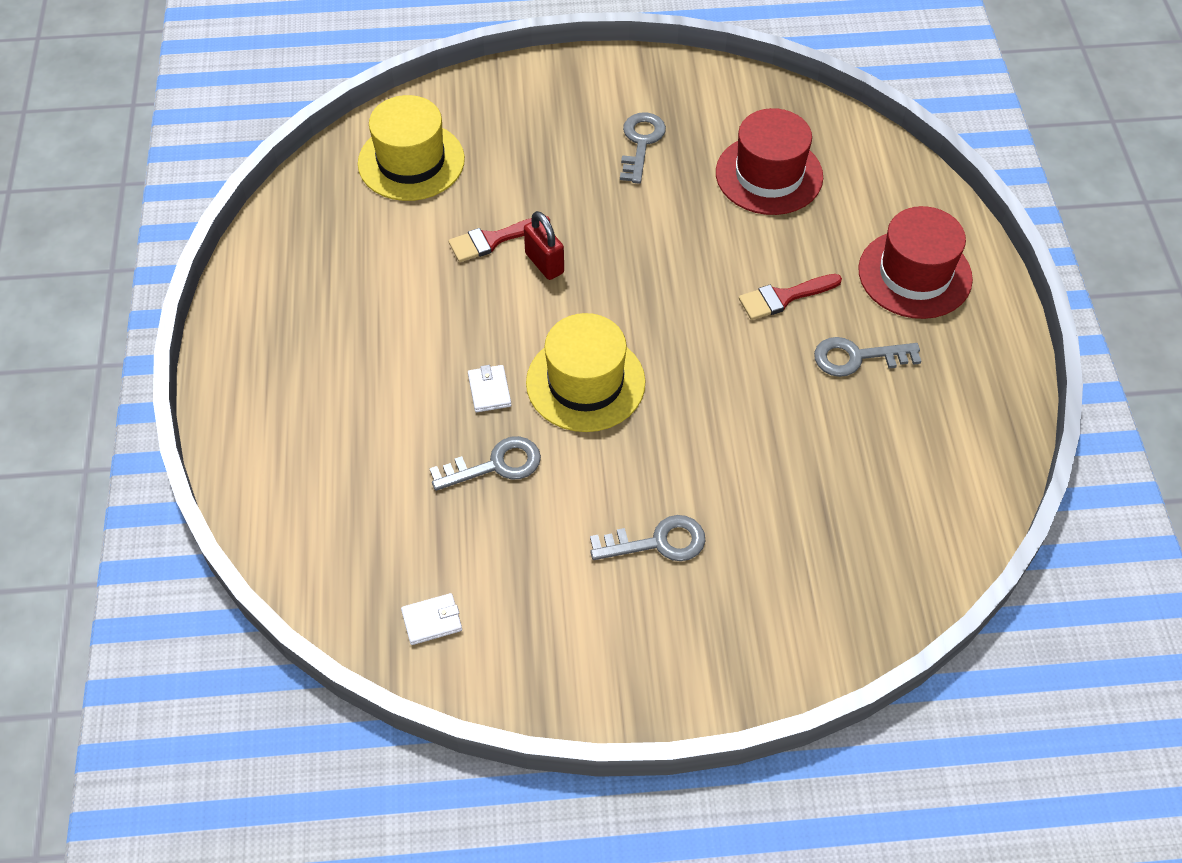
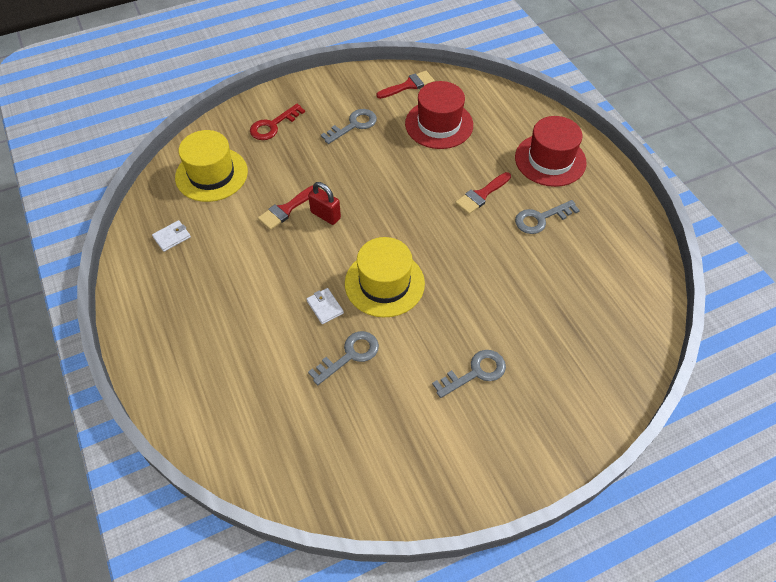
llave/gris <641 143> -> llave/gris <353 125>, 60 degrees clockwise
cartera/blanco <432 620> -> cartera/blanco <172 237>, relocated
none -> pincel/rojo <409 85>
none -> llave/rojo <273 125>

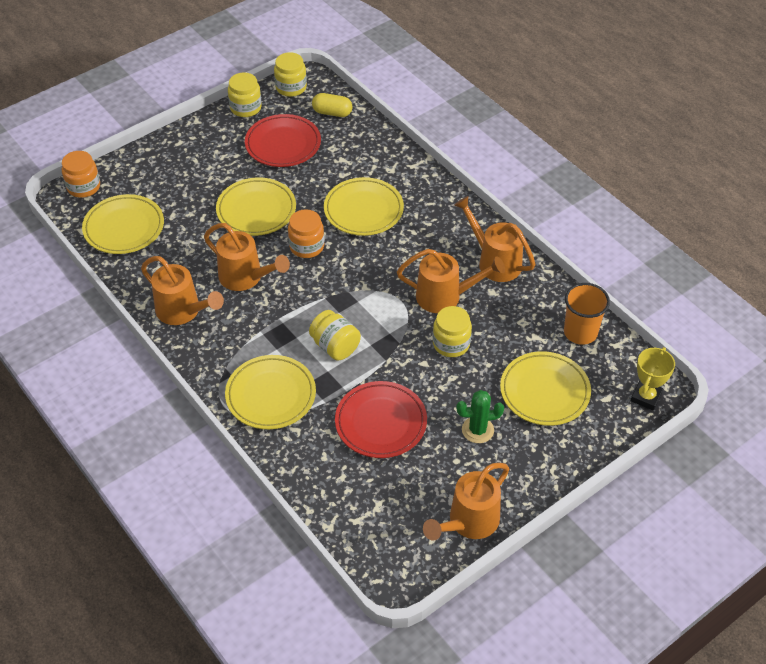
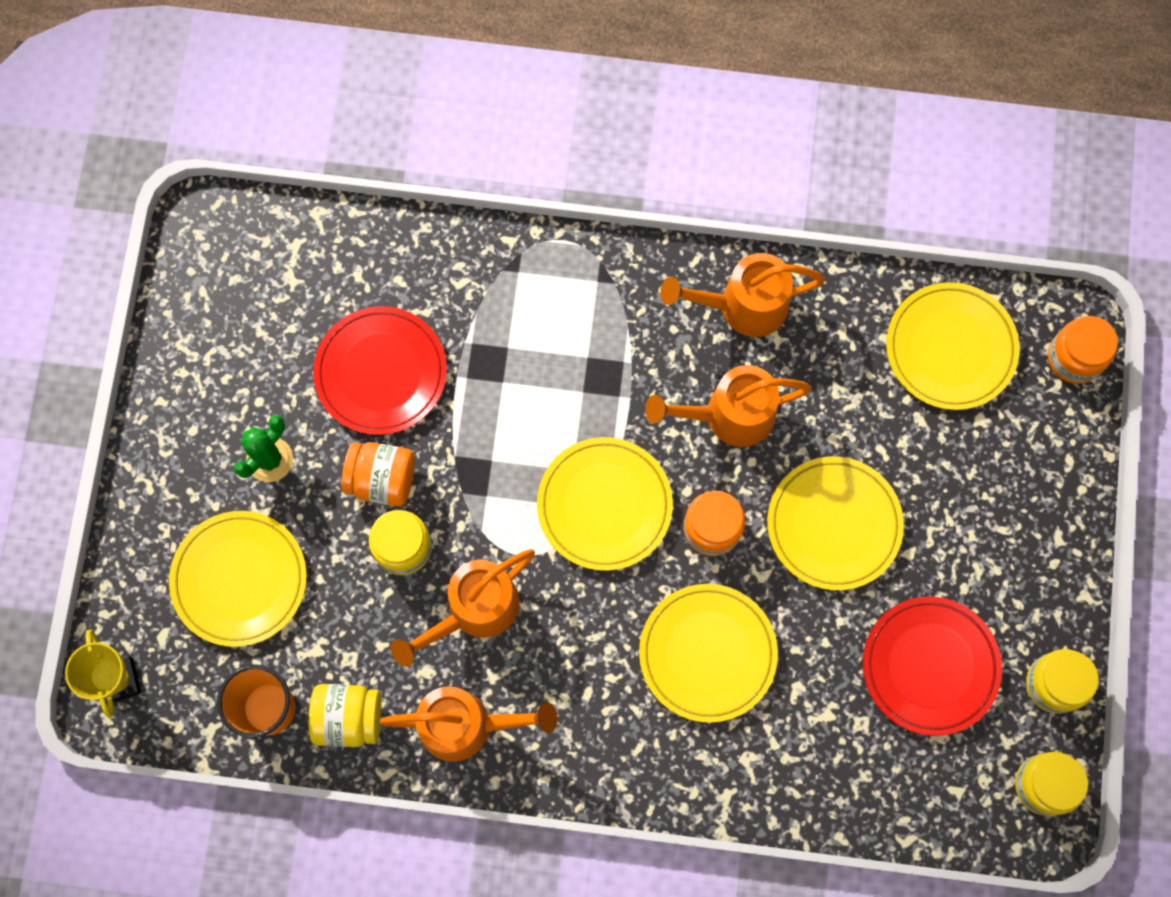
cápsula/amarillo <332 112> -> none
tarro/amarillo <335 346> -> tarro/amarillo <348 718>, relocated
plato/amarillo <271 395> -> plato/amarillo <604 505>, relocated
regadera/naranja <468 522> -> none
none -> tarro/naranja <382 479>

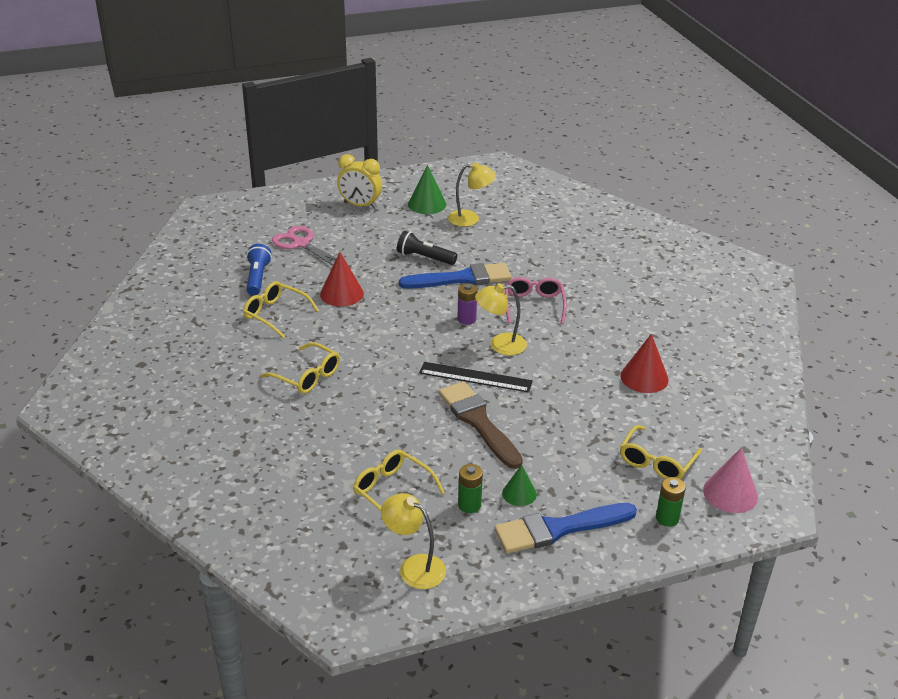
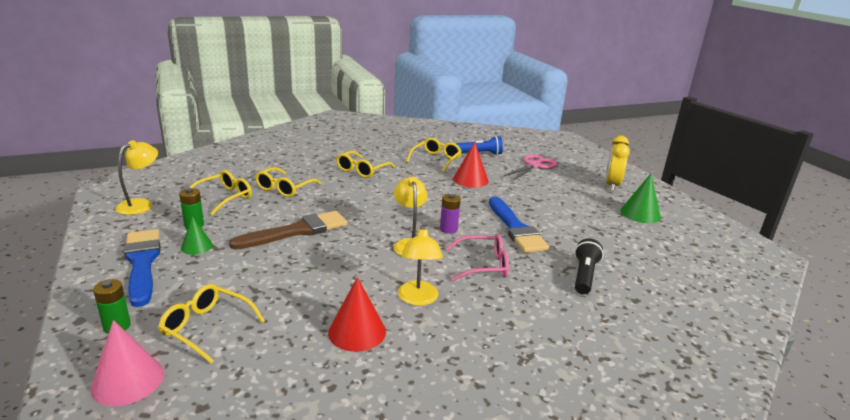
lámpara/amarillo <470 219> -> lámpara/amarillo <418 299>, relocated
lámpara de mano/negro <425 258> -> lámpara de mano/negro <584 275>, relocated
regla/negro <475 377> -> none
none -> gafas/amarillo <285 188>

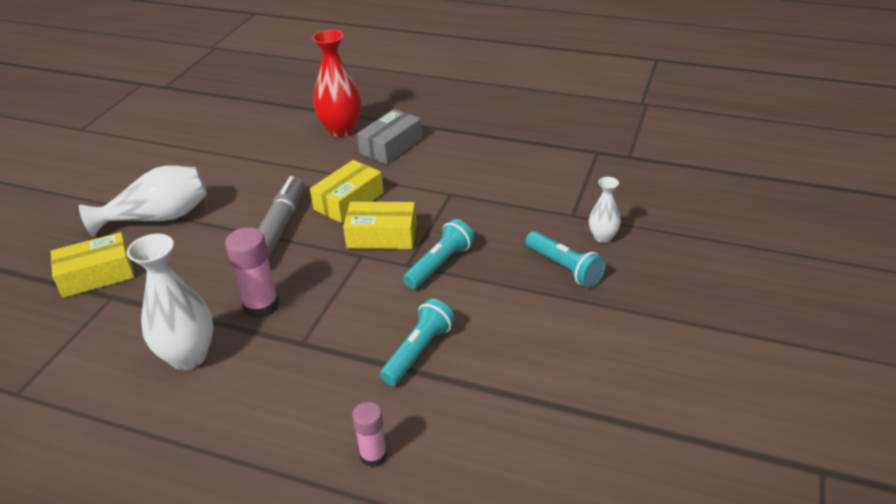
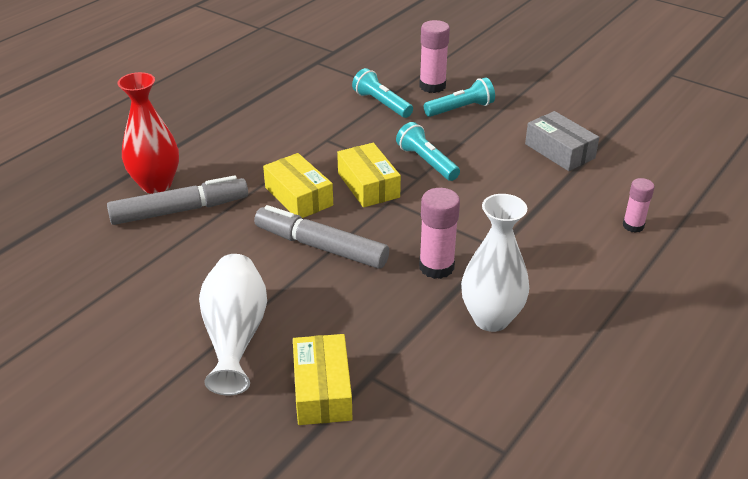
caja/gris <391 146> -> caja/gris <559 151>, relocated
florero/blanco <602 237> -> barra de pegamento/rosa <432 86>
caja/amarillo <382 236> -> caja/amarillo <368 185>, 45 degrees counterclockwise
lámpara de mano/turquesa <418 351> -> lámpara de mano/turquesa <381 104>, relocated
none -> rotulador/gris <180 210>

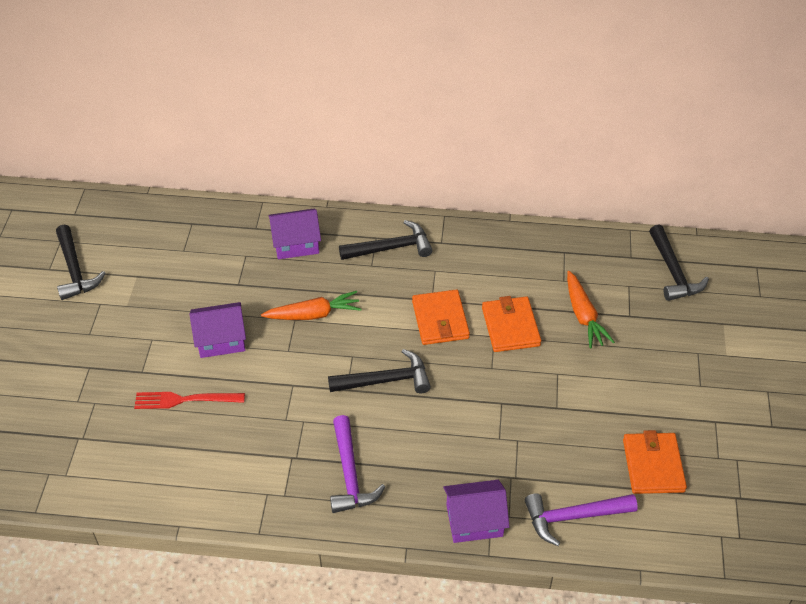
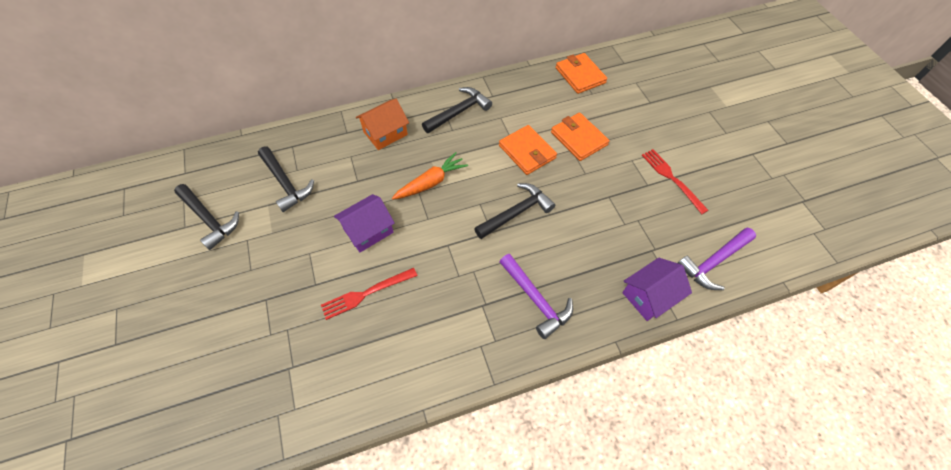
casa/morado <296 243> -> casa/naranja <385 133>
martillo/negro <673 271> -> martillo/negro <285 183>, relocated
zanahoria/naranja <583 315> -> none
cartera/naranja <653 465> -> cartera/naranja <580 75>, relocated
none -> tenedor/rojo <671 178>

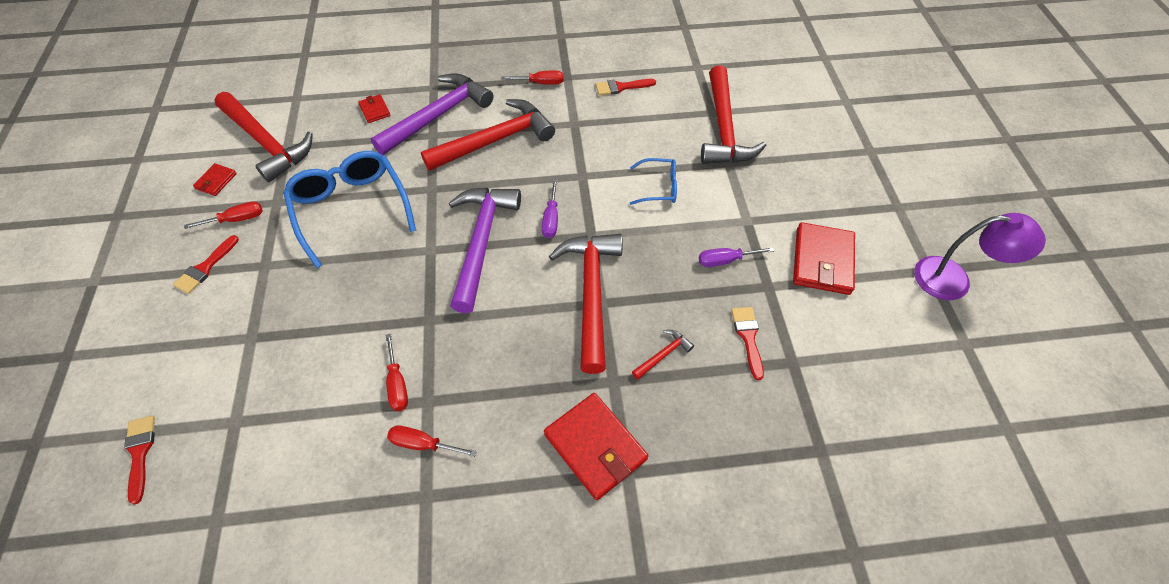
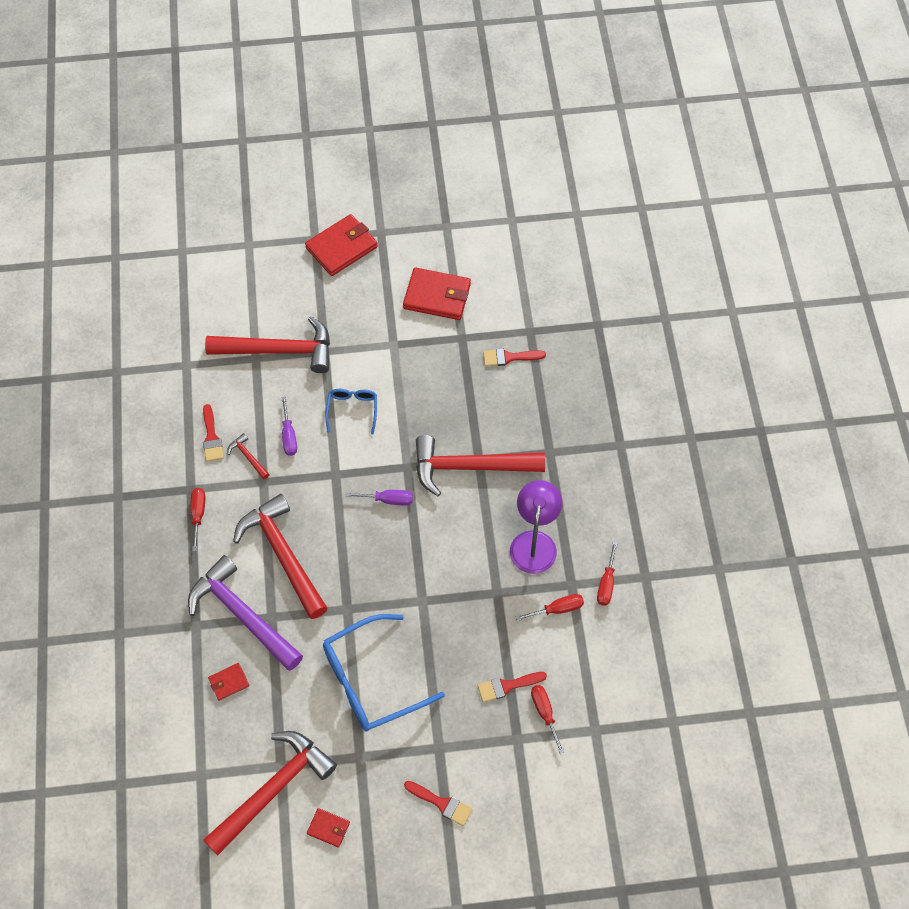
martillo/morado <481 242> -> none
destornillador/rojo <237 219> -> destornillador/rojo <545 713>, relocated
lámpara/morado <953 280> -> lámpara/morado <534 542>, relocated
destornillador/morado <725 260> -> destornillador/morado <289 436>, relocated
martillo/rojo <663 355> -> martillo/rojo <248 457>, relocated
cartera/rojo <595 447> -> cartera/rojo <341 247>, relocated
pincel/rojo <140 453> -> pincel/rojo <507 686>, relocated

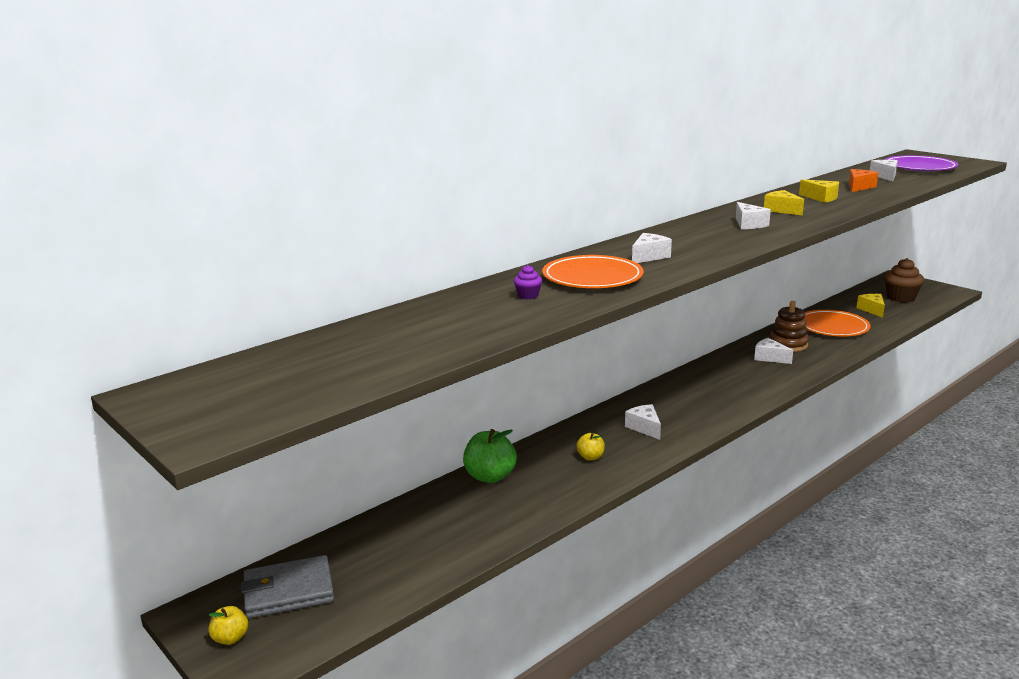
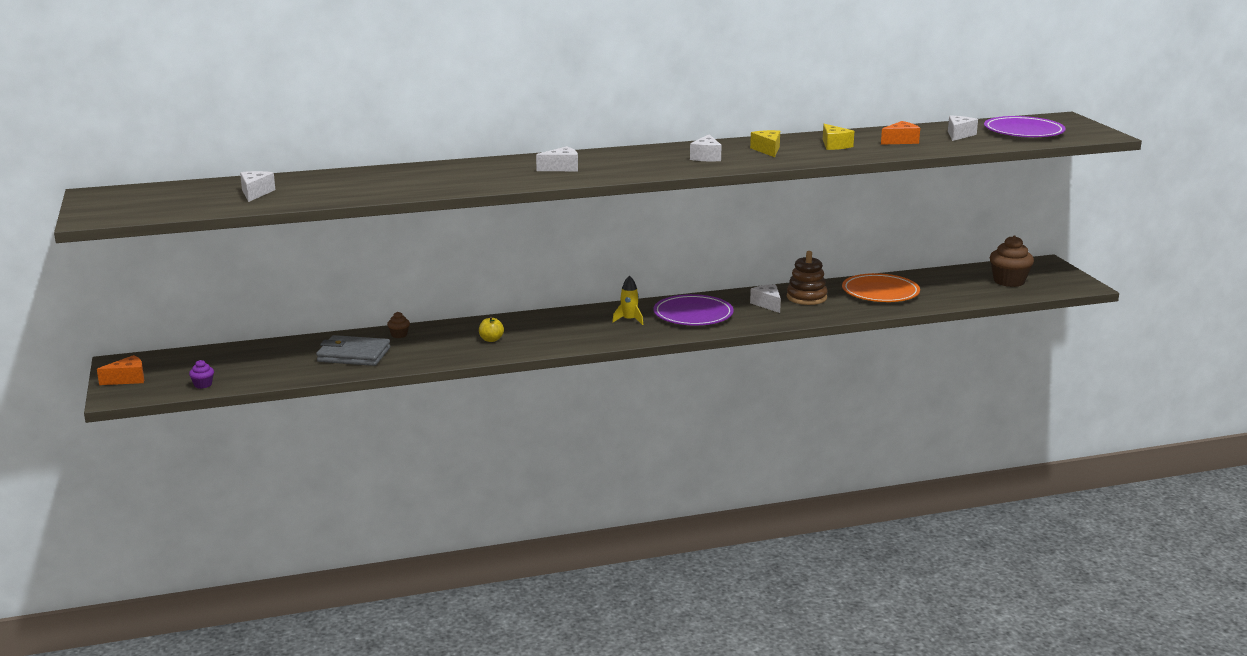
plato/naranja <592 277> -> none
magdalena/morado <528 295> -> magdalena/morado <203 385>, relocated
queso/amarillo <872 310> -> none
queso/blanco <644 428> -> queso/blanco <255 193>, relocated
manzana/verde <490 476> -> magdalena/marrón <399 335>
cartera/gris <288 591> -> cartera/gris <354 355>, relocated
manzana/amarillo <230 638> -> queso/naranja <128 379>
none -> cohete/amarillo <629 320>
none -> plato/morado <693 314>

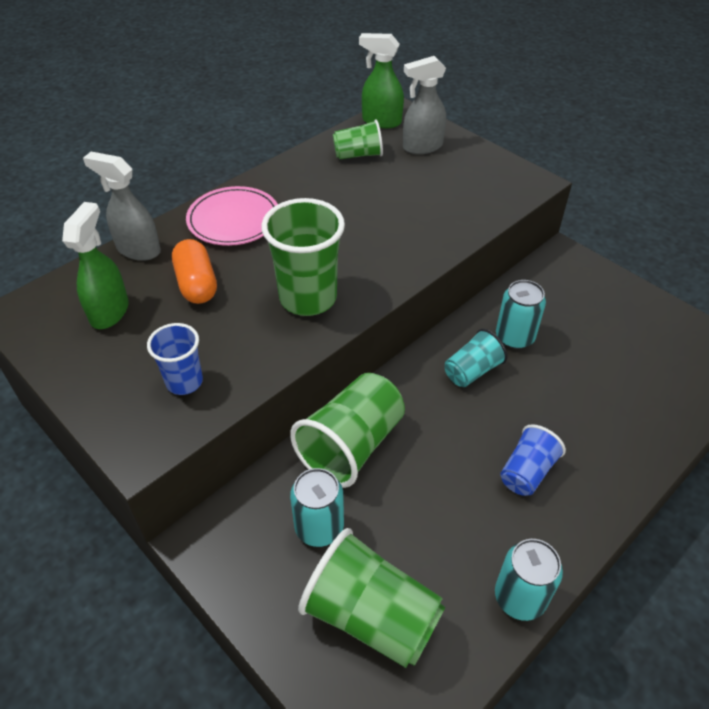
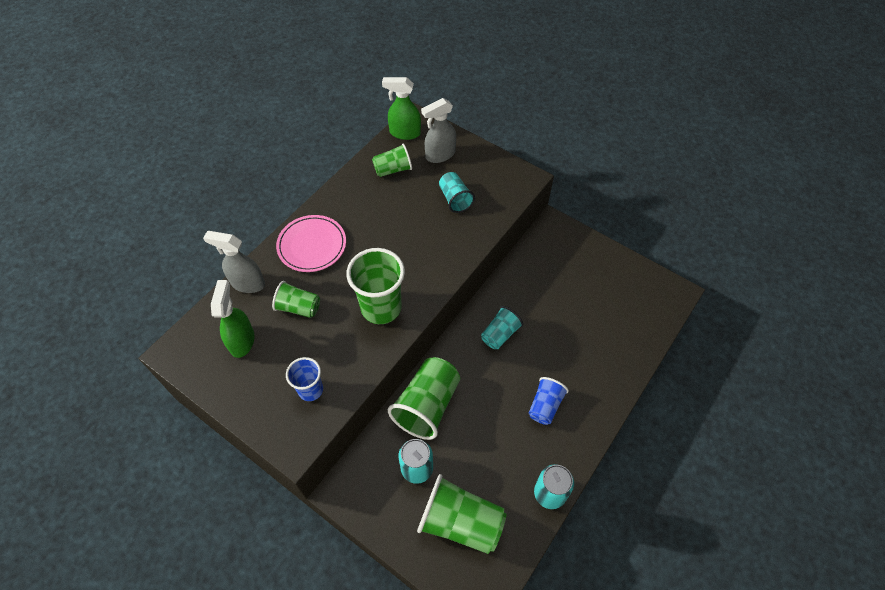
cápsula/naranja <196 284> -> vaso/verde <298 307>
lata/turquesa <514 337> -> none
none -> vaso/turquesa <455 199>

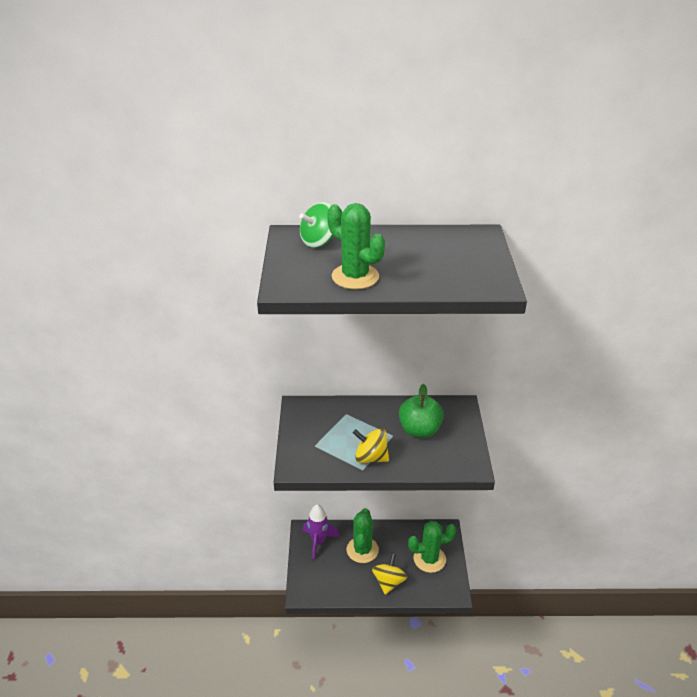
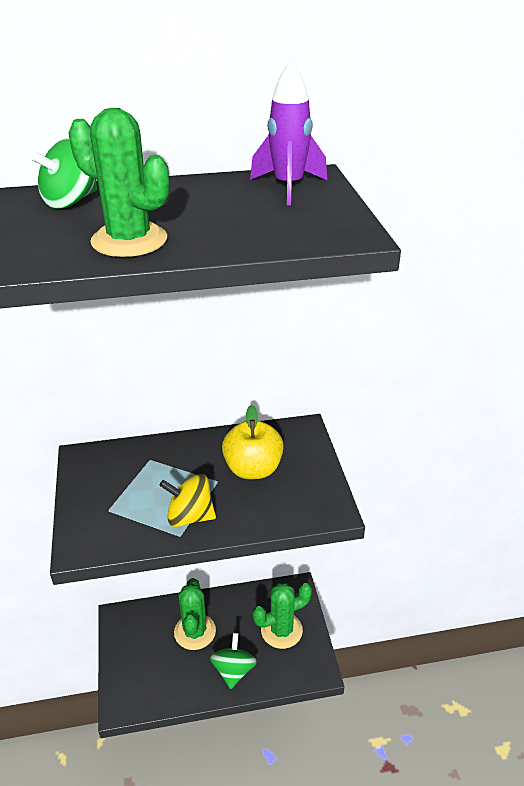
manzana/verde <419 430> -> manzana/amarillo <253 469>
cohete/morado <318 542> -> cohete/morado <288 187>, relocated
peonza/amarillo <389 582> -> peonza/verde <233 670>

